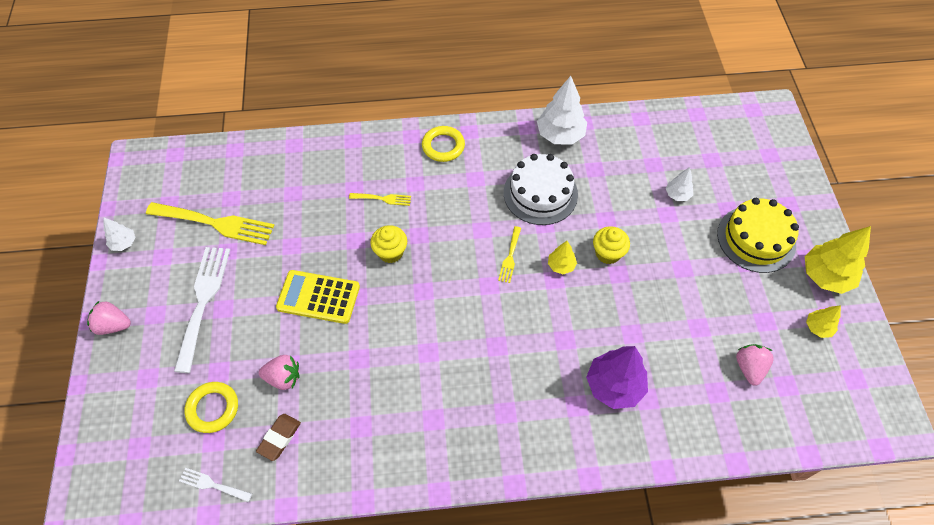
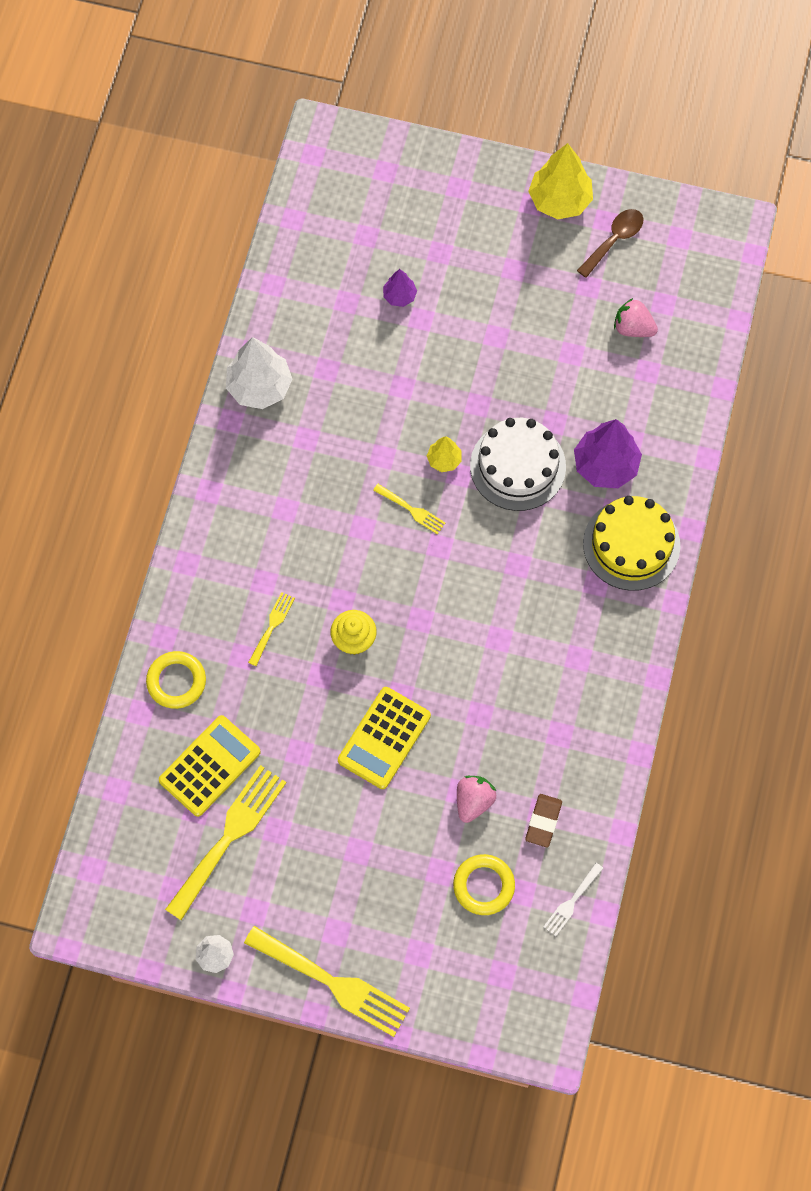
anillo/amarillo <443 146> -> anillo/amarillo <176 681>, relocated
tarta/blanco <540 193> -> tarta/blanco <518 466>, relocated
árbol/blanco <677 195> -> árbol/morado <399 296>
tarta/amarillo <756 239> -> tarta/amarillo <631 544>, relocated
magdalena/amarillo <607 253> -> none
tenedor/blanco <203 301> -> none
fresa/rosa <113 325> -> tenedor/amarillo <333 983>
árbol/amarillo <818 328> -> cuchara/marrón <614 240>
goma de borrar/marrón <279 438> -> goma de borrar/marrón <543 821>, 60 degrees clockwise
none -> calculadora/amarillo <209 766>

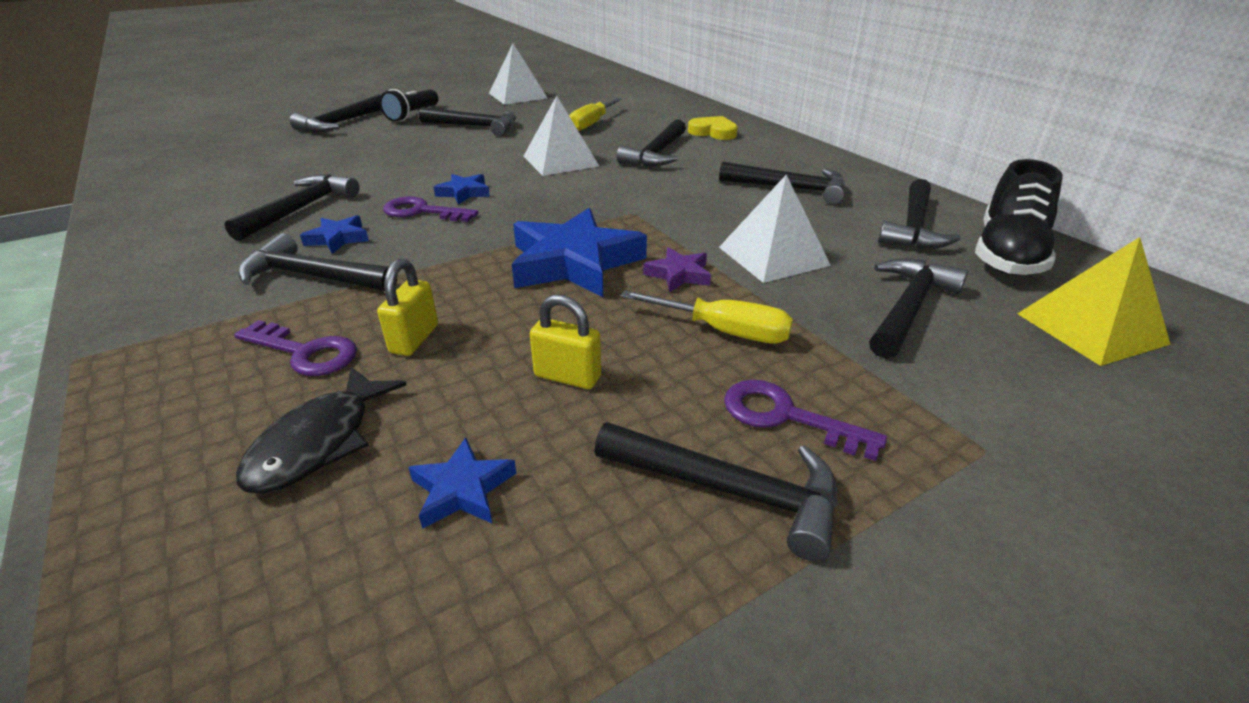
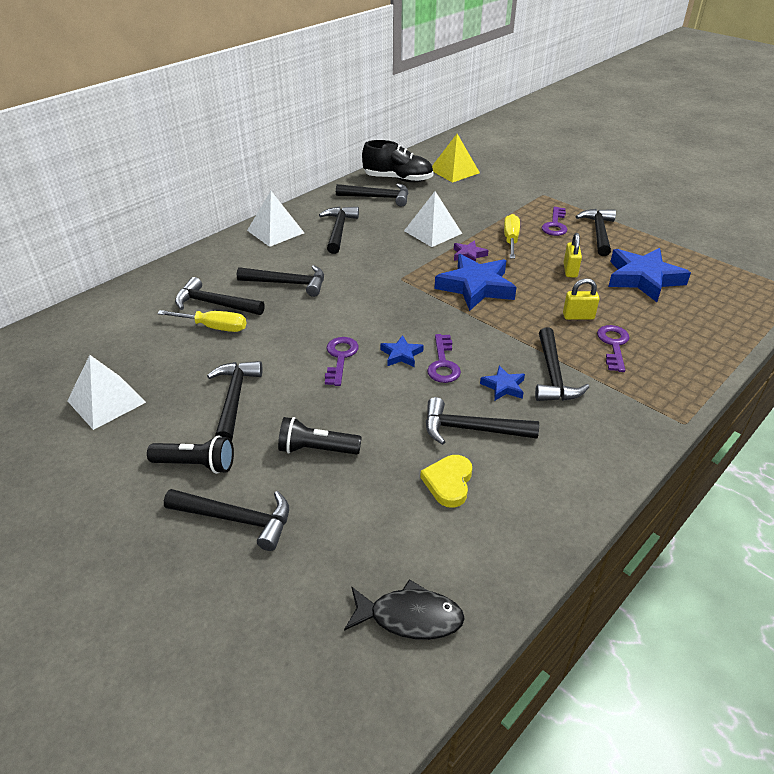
pirámide/blanco <560 161> -> pirámide/blanco <275 231>, relocated
corazón/amarillo <713 132> -> corazón/amarillo <448 483>, relocated
martillo/negro <908 308> -> martillo/negro <215 304>, relocated
pez/negro <319 442> -> pez/negro <410 617>, relocated
estrella/azul <462 489> -> estrella/azul <643 278>, x2.09
none -> llave/morado <340 357>
none -> lámpara de mano/negro <317 449>

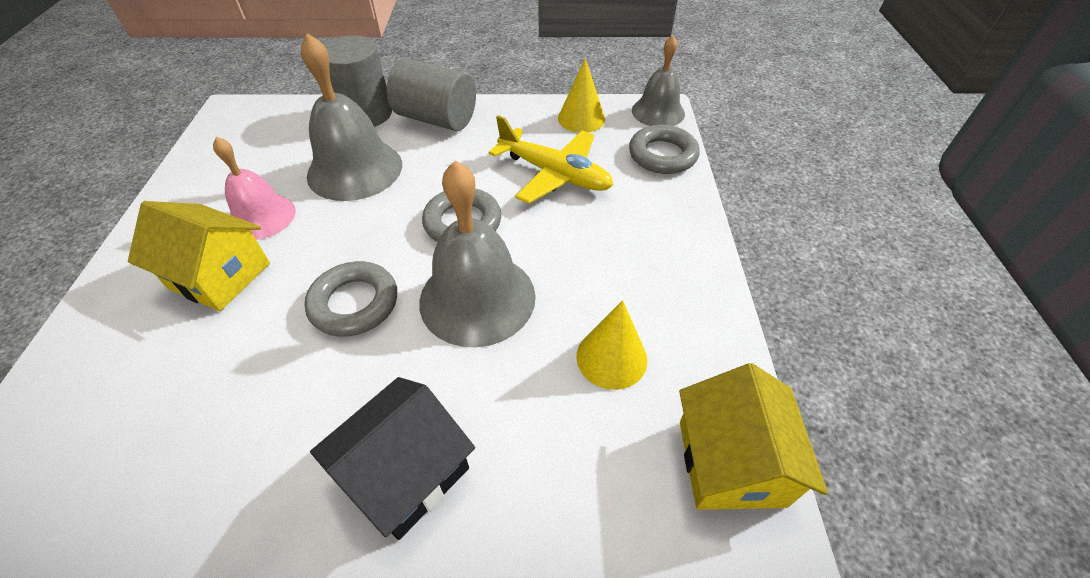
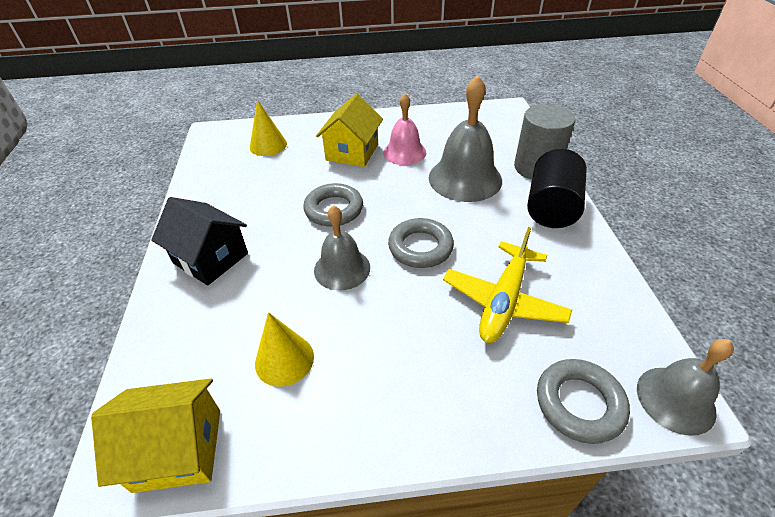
cono/amarillo <581 118> -> cono/amarillo <268 145>, relocated
cilindro/gris <436 119> -> cilindro/negro <551 207>
campana/gris <477 298> -> campana/gris <342 268>, x0.64

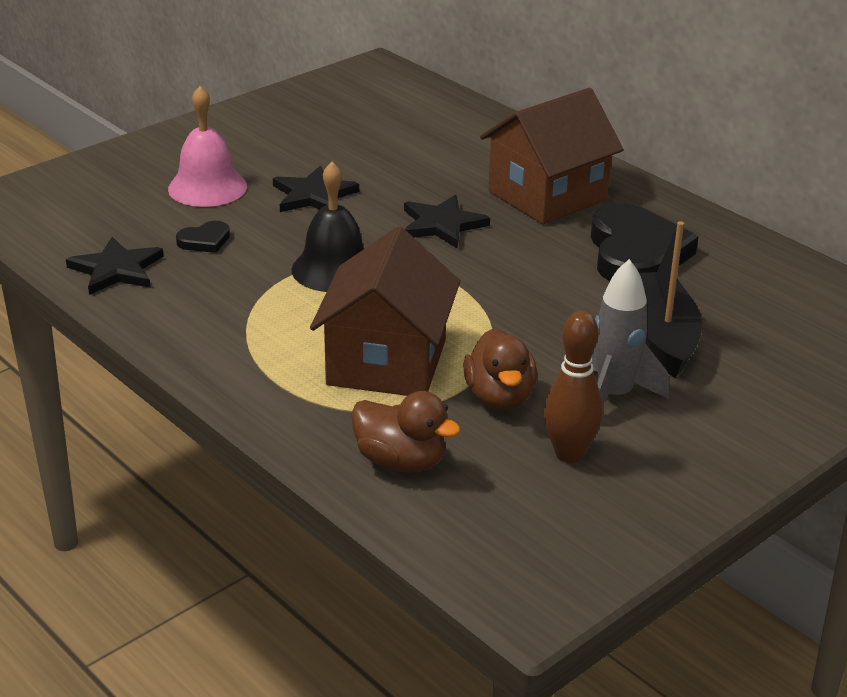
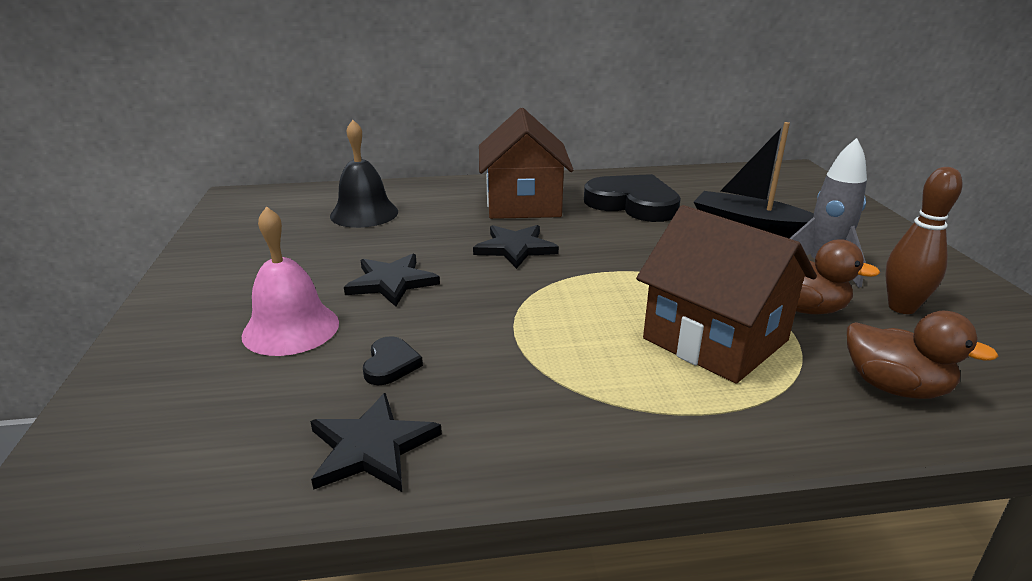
campana/negro <334 269> -> campana/negro <364 213>, relocated
pato/marrón <401 461> -> pato/marrón <894 387>, 60 degrees clockwise

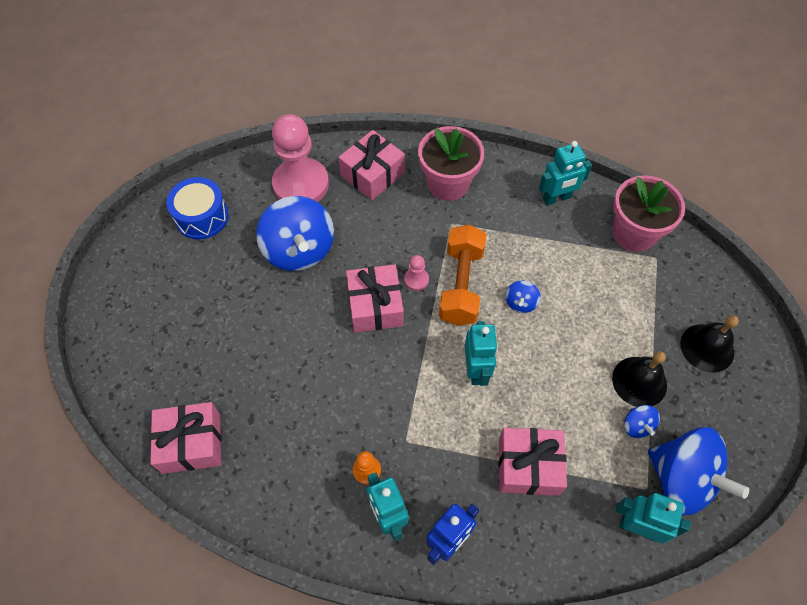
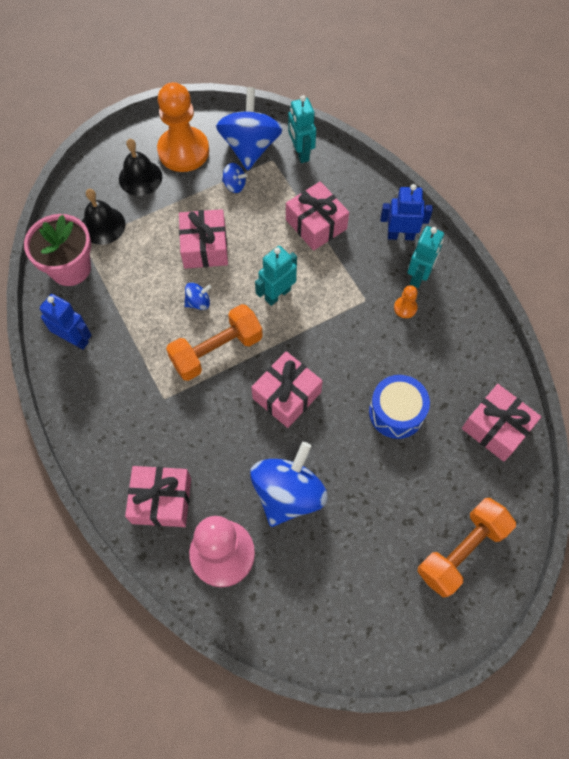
maceta/rosa <448 184> -> none
robot/turquesa <557 198> -> robot/azul <75 339>
tambor/azul <202 217> -> tambor/azul <396 412>, relocated
peón/rosa <416 279> -> none
campana/negro <639 381> -> campana/negro <103 225>, relocated
peonza/azul <637 426> -> peonza/azul <234 185>, 75 degrees clockwise
none -> peón/naranja <183 151>
none -> regalo/rosa <205 247>
none -> mancuerna/naranja <461 550>

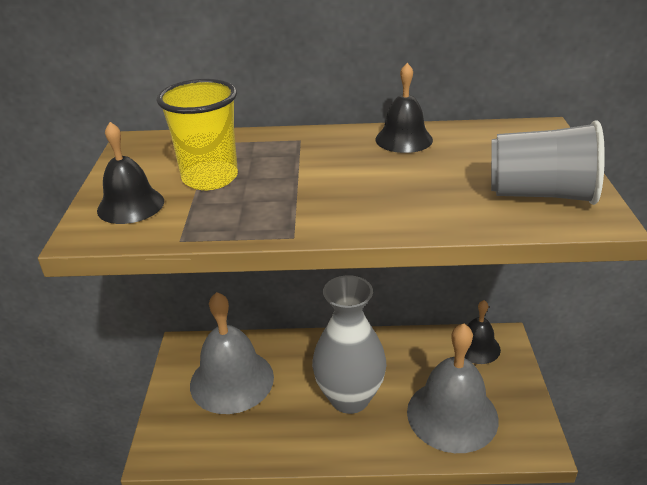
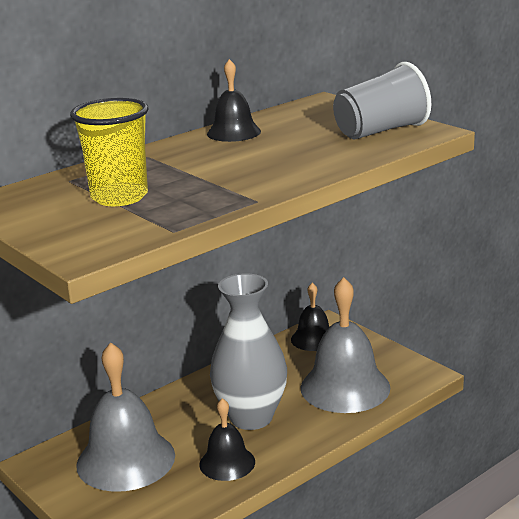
campana/negro <130 205> -> campana/negro <227 463>, relocated

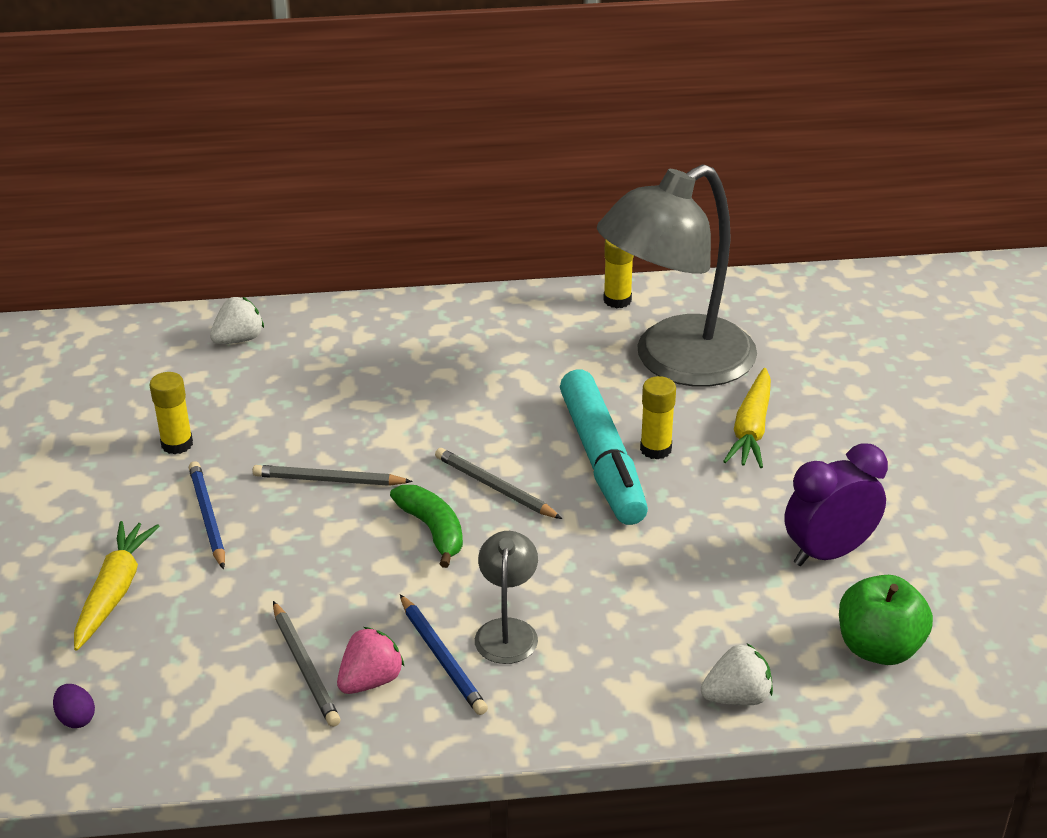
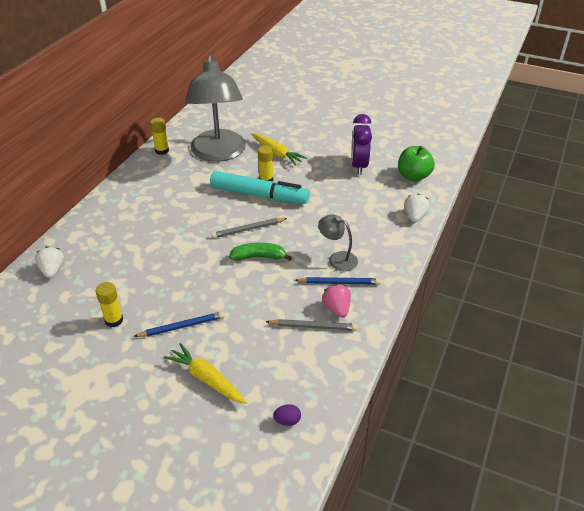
lápiz/azul <208 517> -> lápiz/azul <182 326>, 150 degrees clockwise
lápiz/gris <329 480> -> none

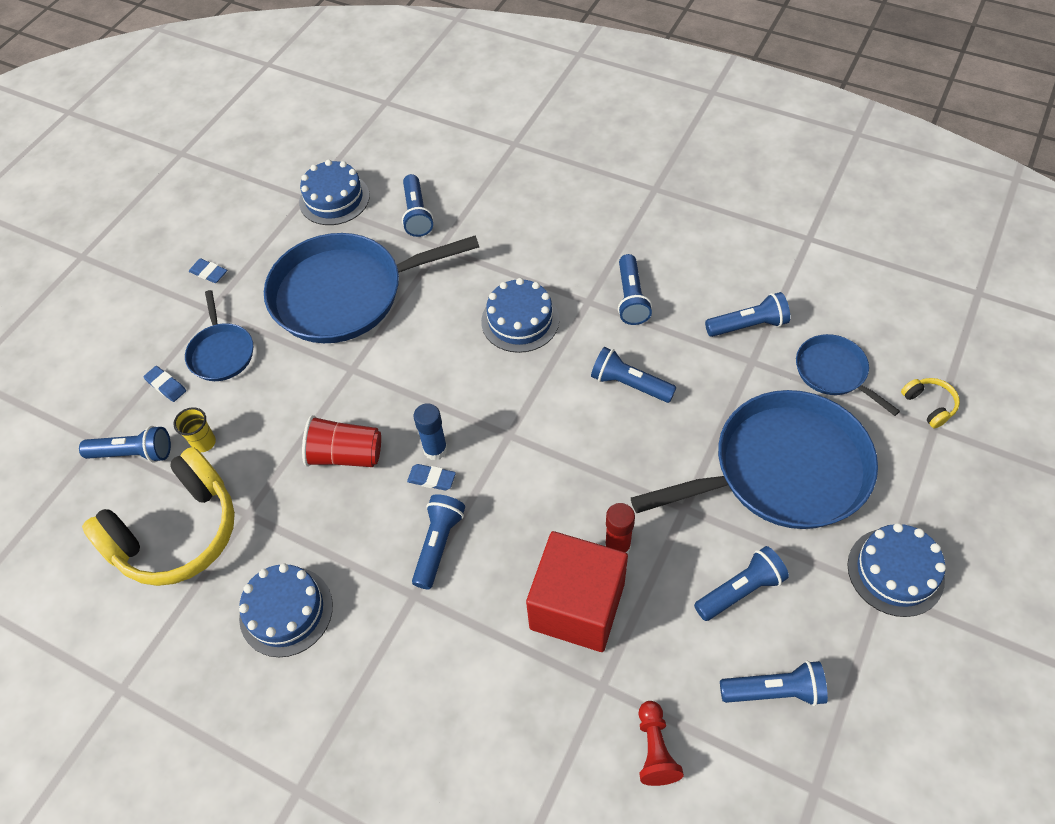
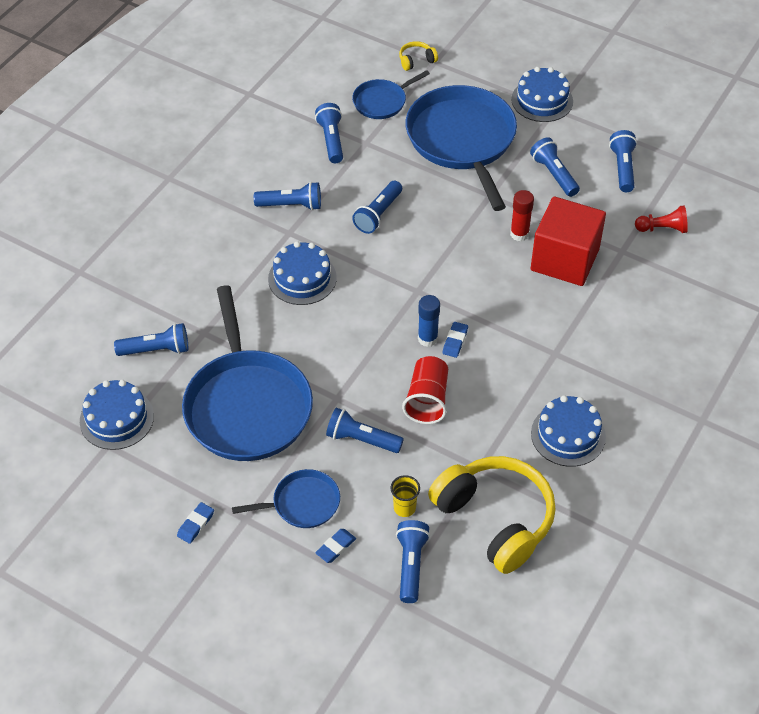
lámpara de mano/azul <438 544> -> lámpara de mano/azul <361 439>, relocated

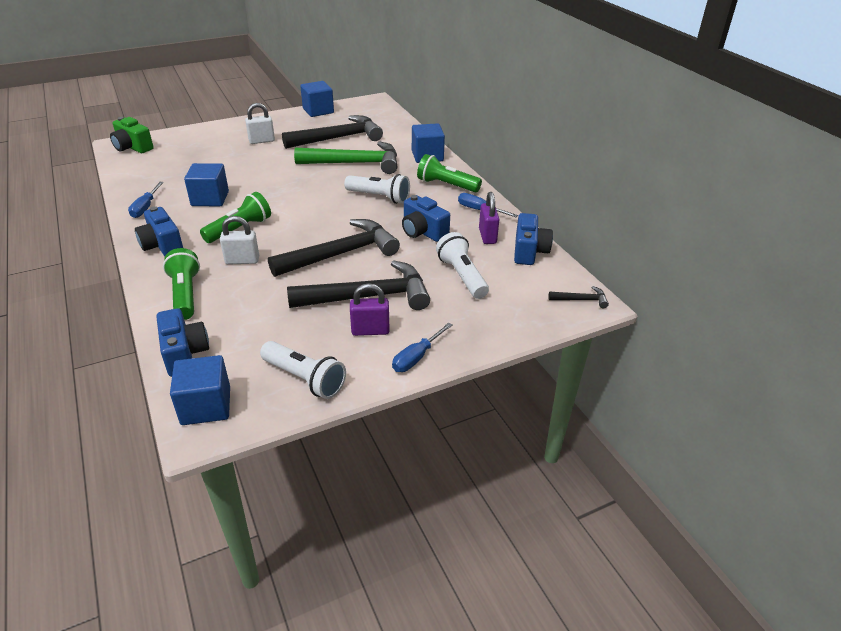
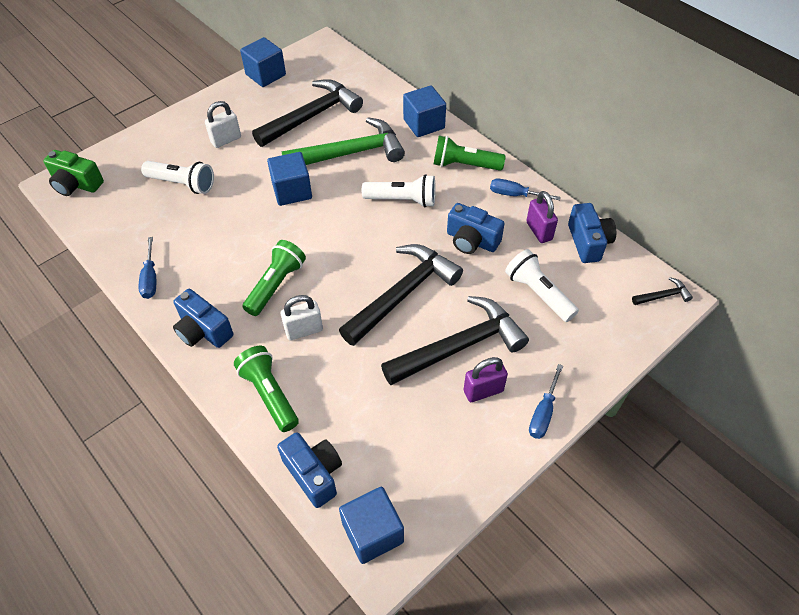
cubo/azul <210 199> -> cubo/azul <292 191>, relocated
lámpara de mano/blanco <305 379> -> lámpara de mano/blanco <182 184>, relocated

